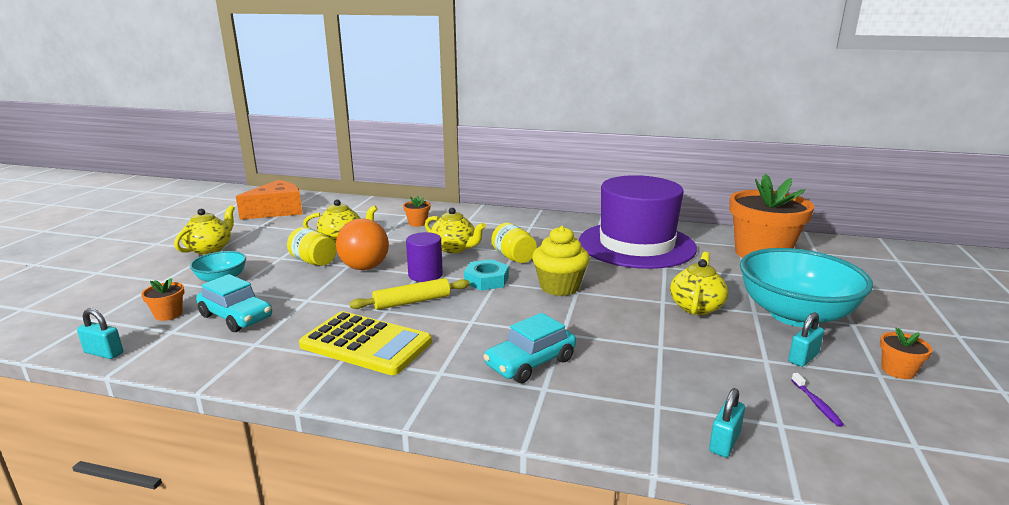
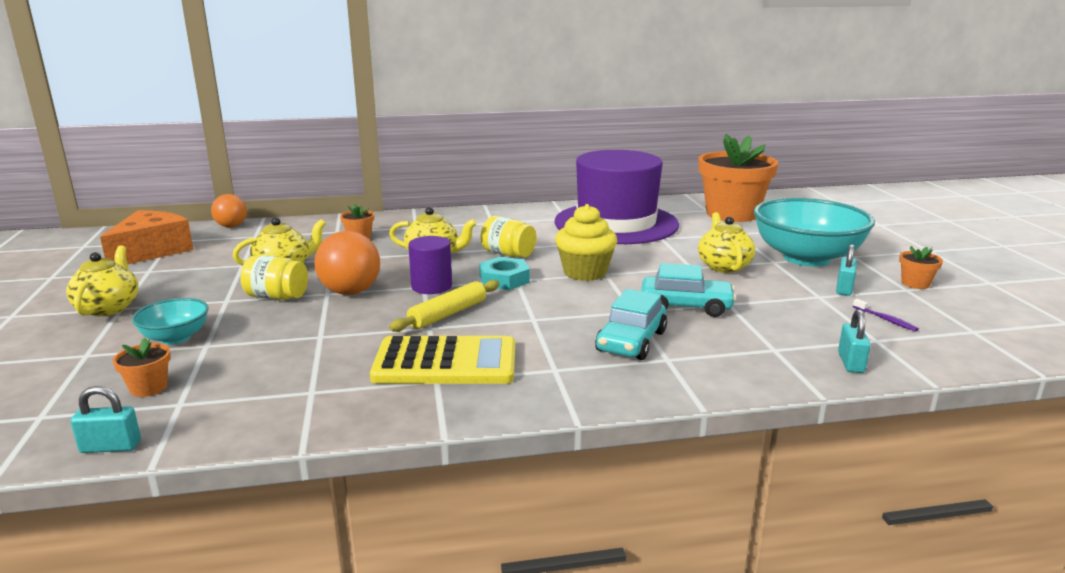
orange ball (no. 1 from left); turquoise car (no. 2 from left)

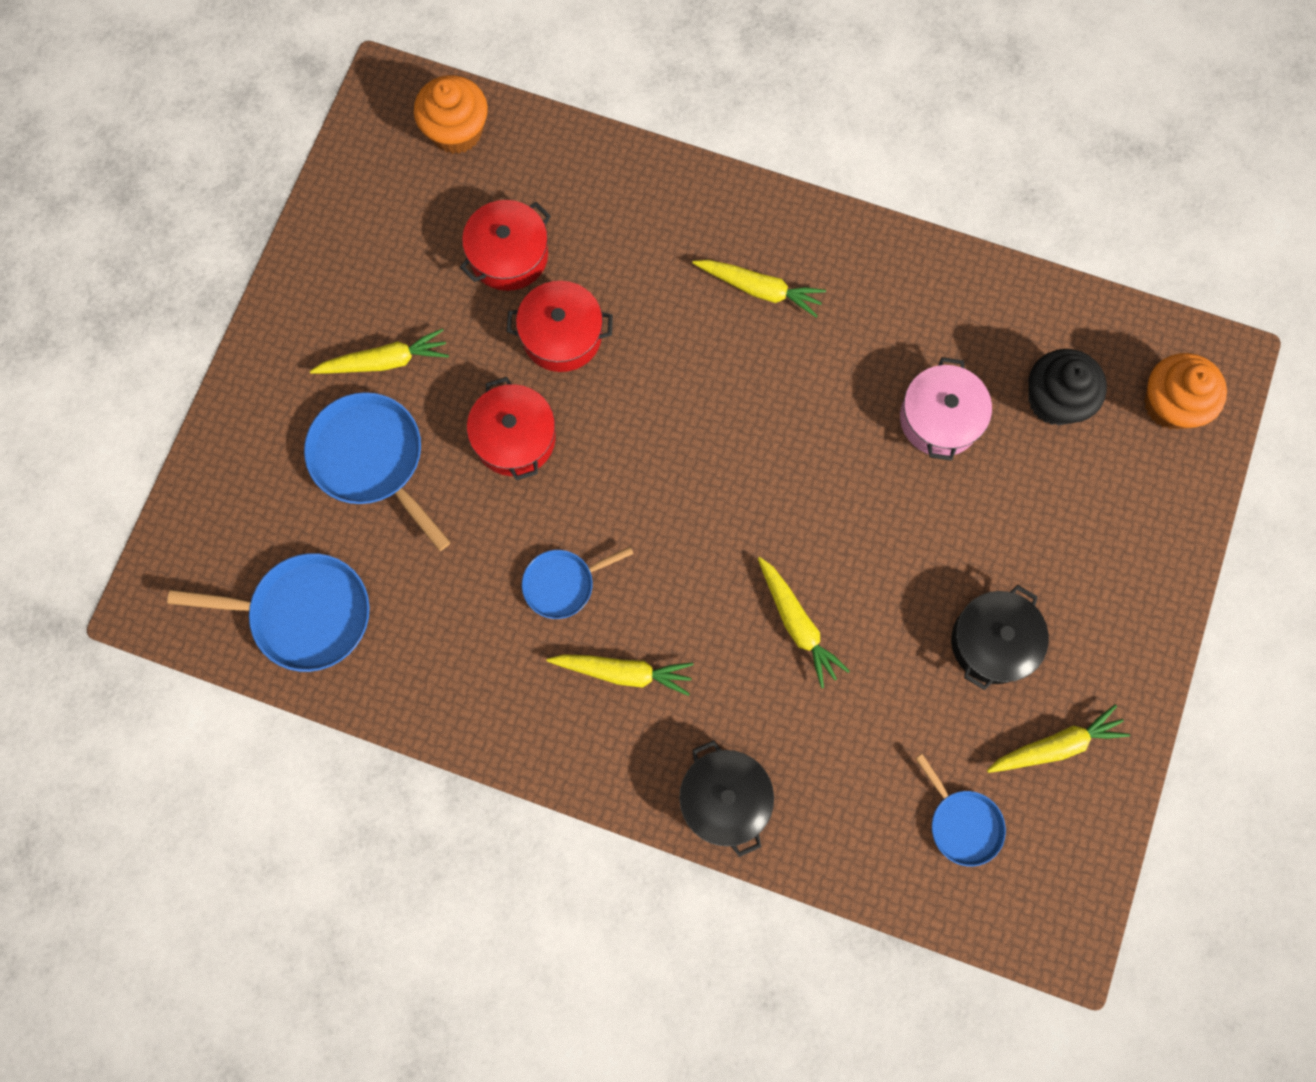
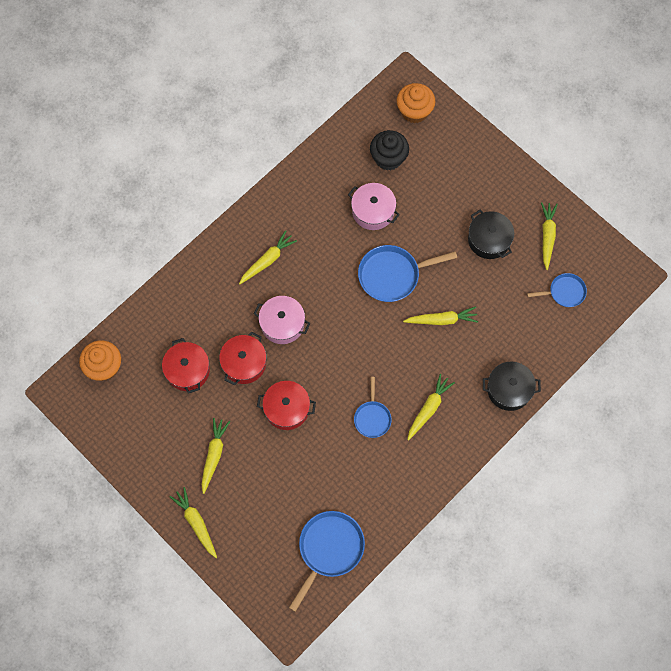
yellow carrot (no. 1 from left); pink pot (no. 1 from left); blue pan (no. 3 from left)

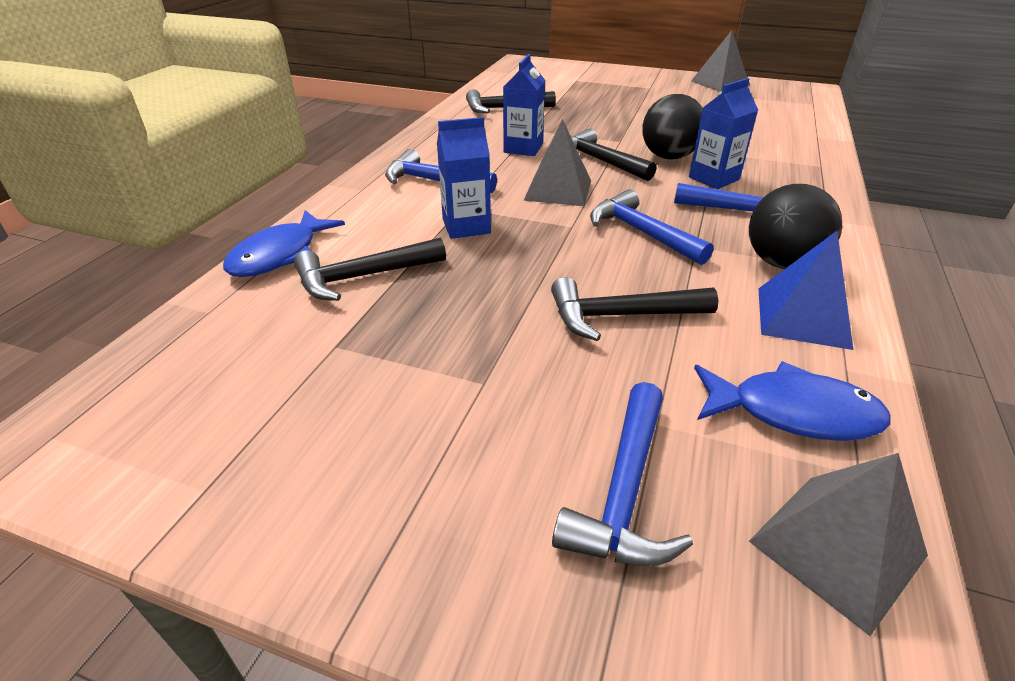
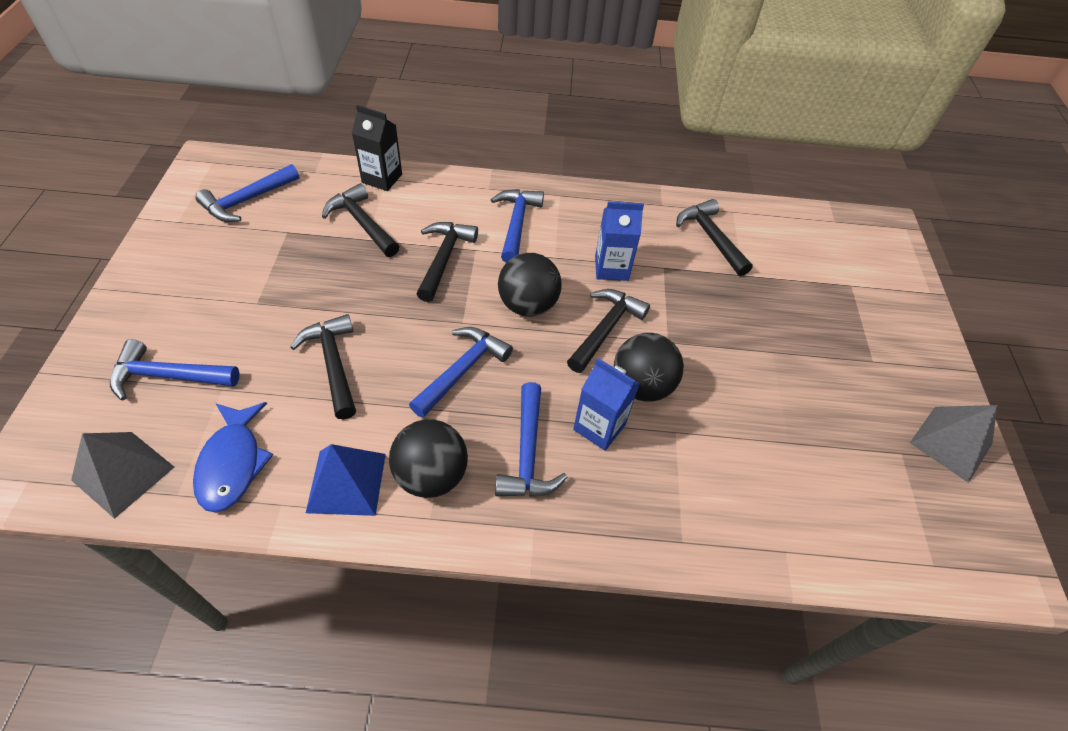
blue hammer (no. 2 from left); black carton; black hammer (no. 3 from left); black ball (no. 2 from left)

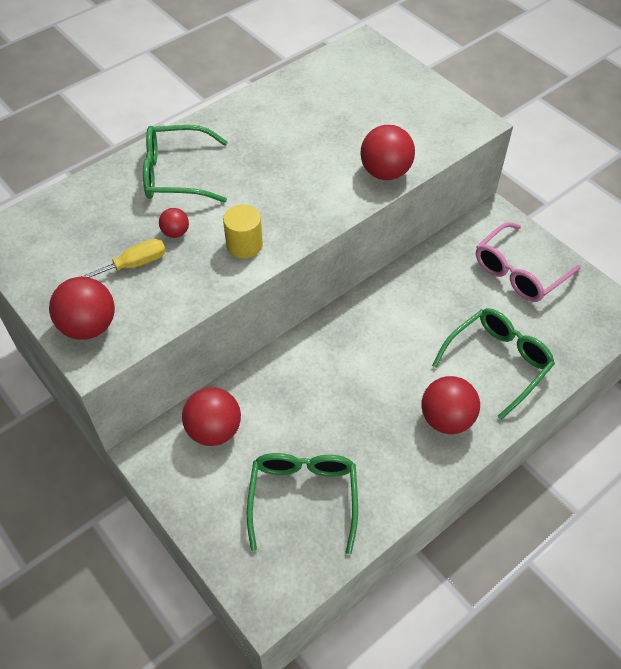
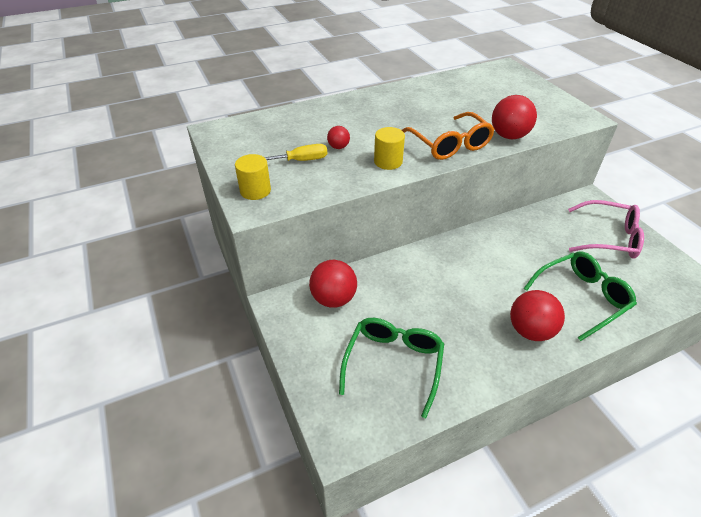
green glasses (no. 1 from left in the first image); orange glasses; yellow cylinder (no. 1 from left); pink glasses

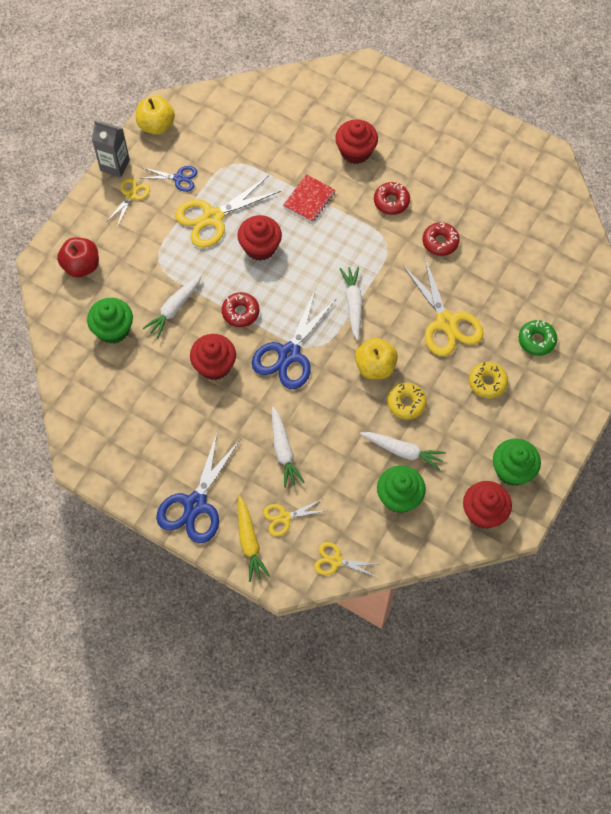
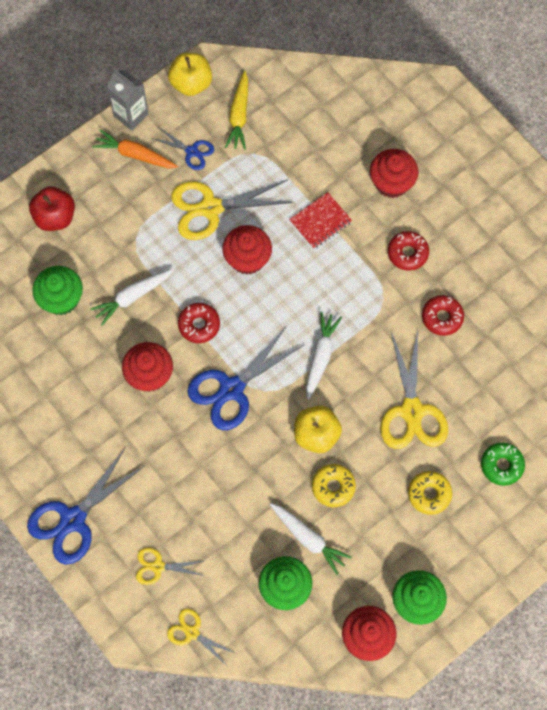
white carrot (no. 2 from left in the first image); yellow carrot; orange carrot

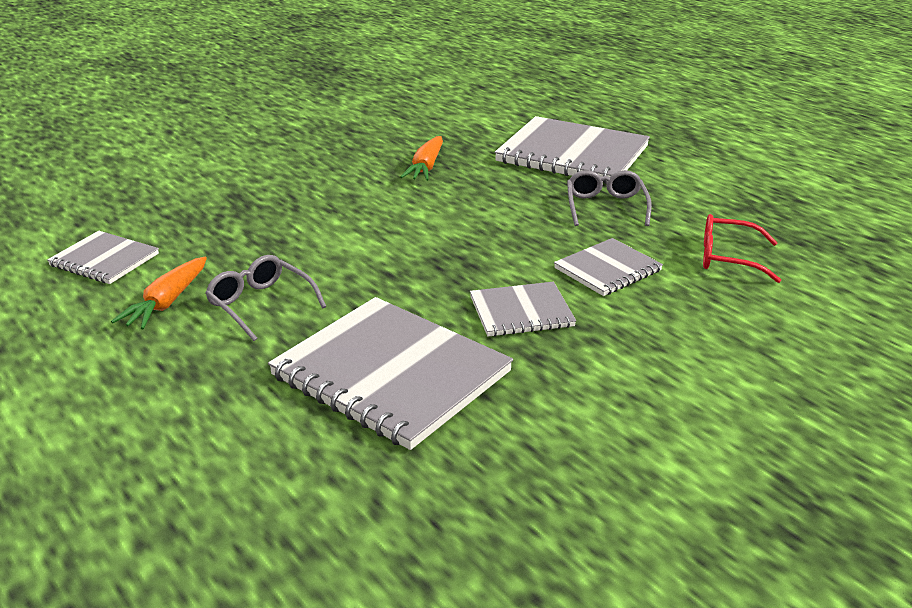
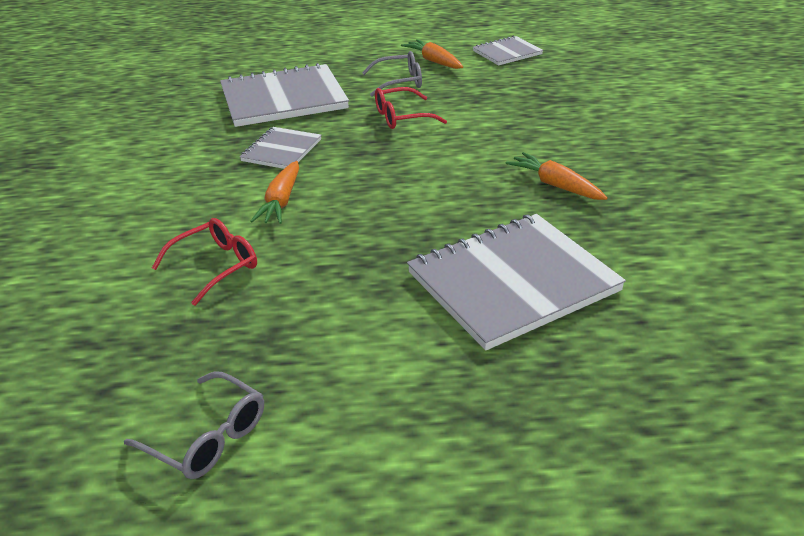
red glasses (no. 2 from left); grey glasses (no. 1 from left); orange carrot (no. 1 from left)

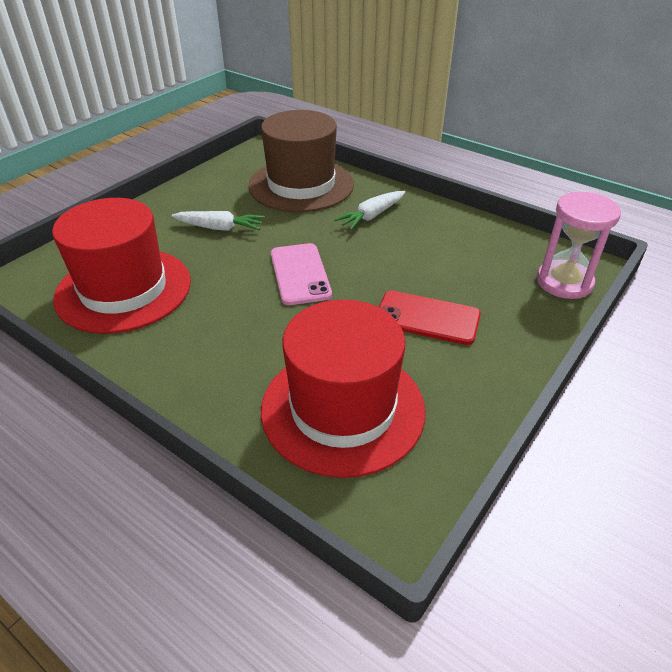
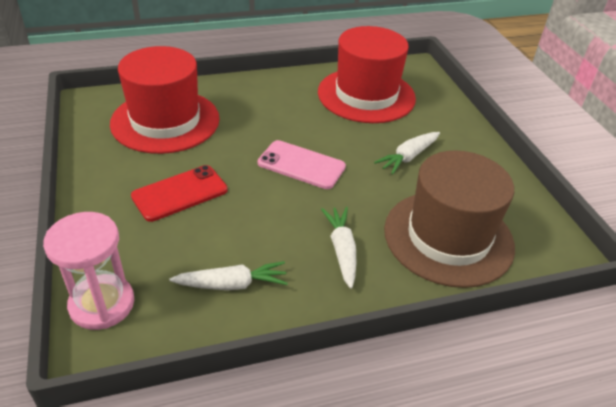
white carrot (no. 1 from left)

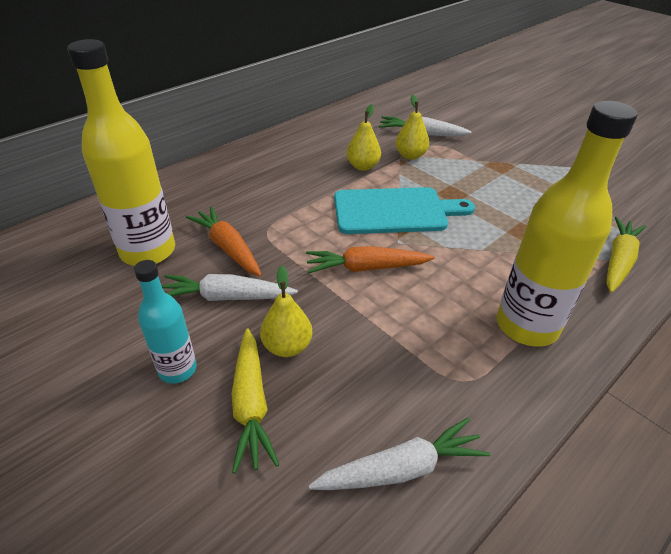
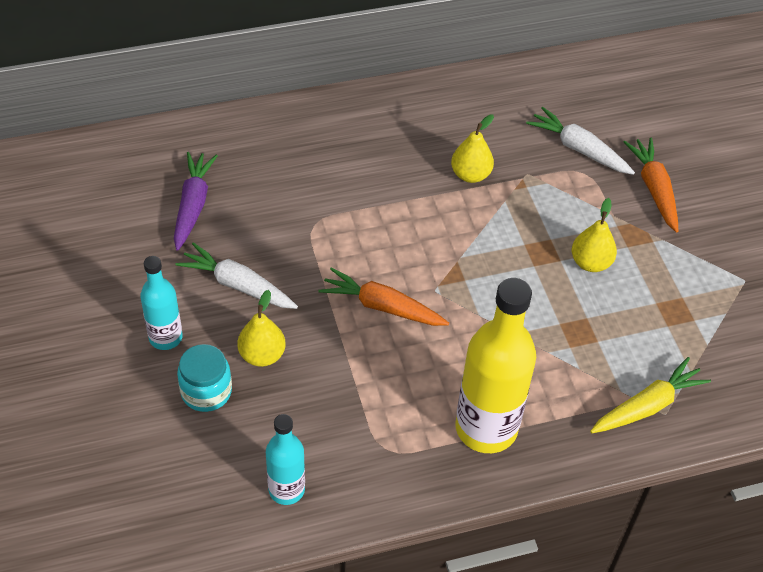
turquoise cutting board; orange carrot (no. 2 from left); yellow pear (no. 3 from left); purple carrot; turquoise jar; turquoise bottle (no. 2 from left)

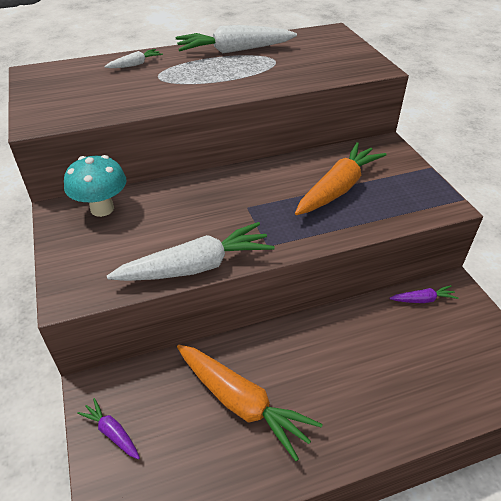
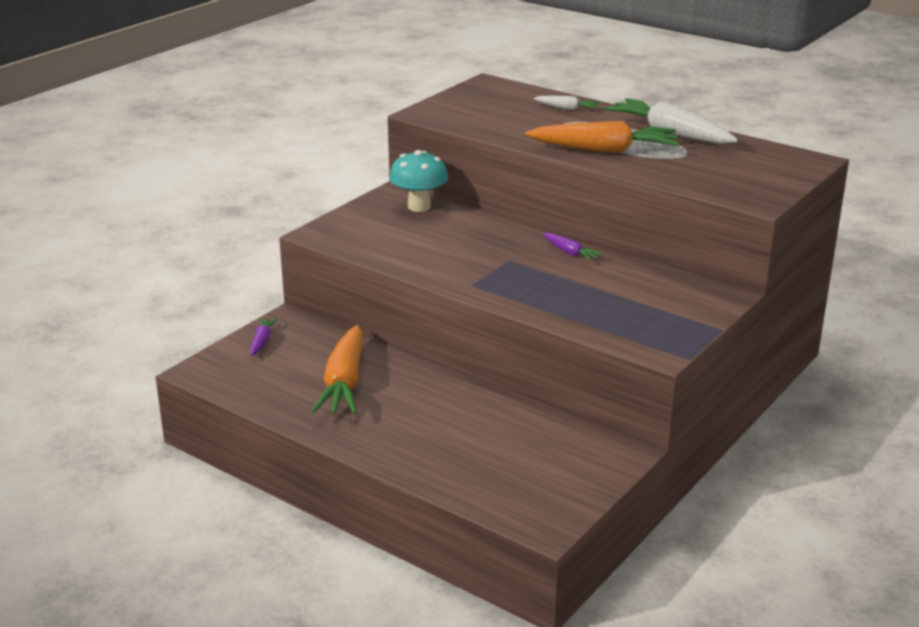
white carrot (no. 2 from left in the first image); orange carrot (no. 2 from left); purple carrot (no. 2 from left)

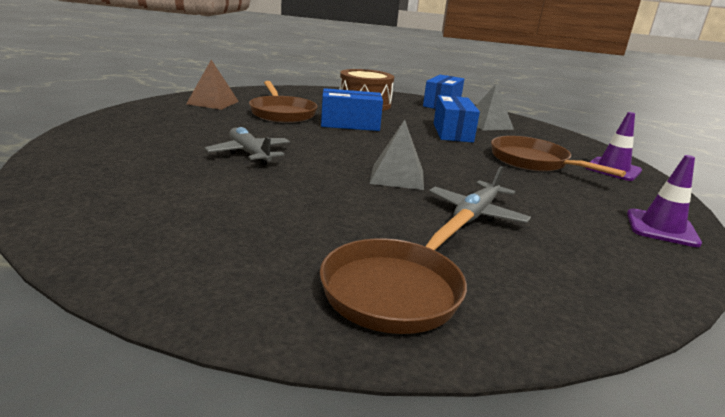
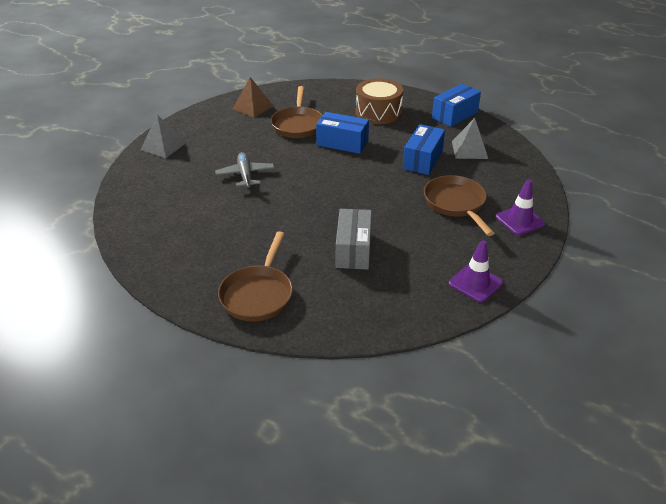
grey pyramid (no. 1 from left); grey box; brown pan (no. 1 from left)

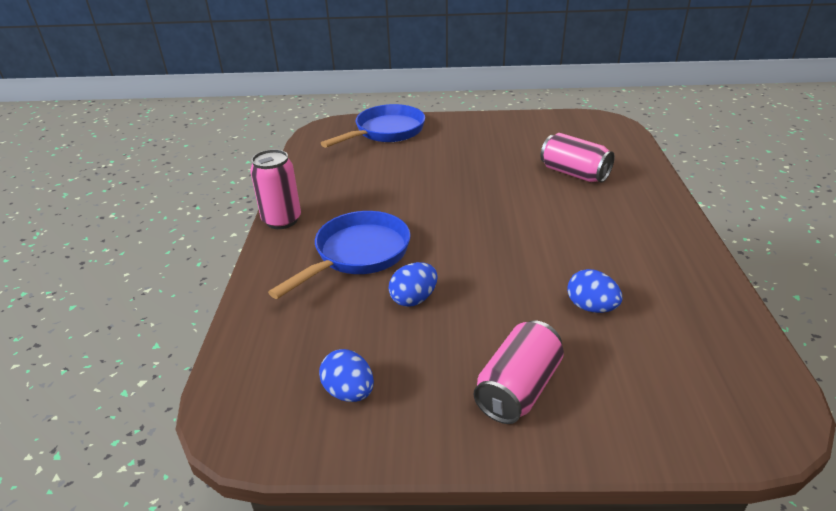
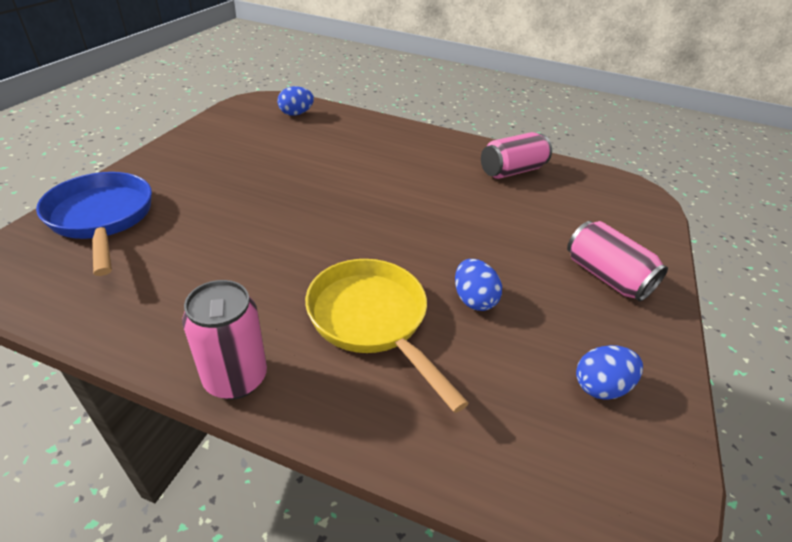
pink can (no. 2 from left); blue egg (no. 1 from left); yellow pan

